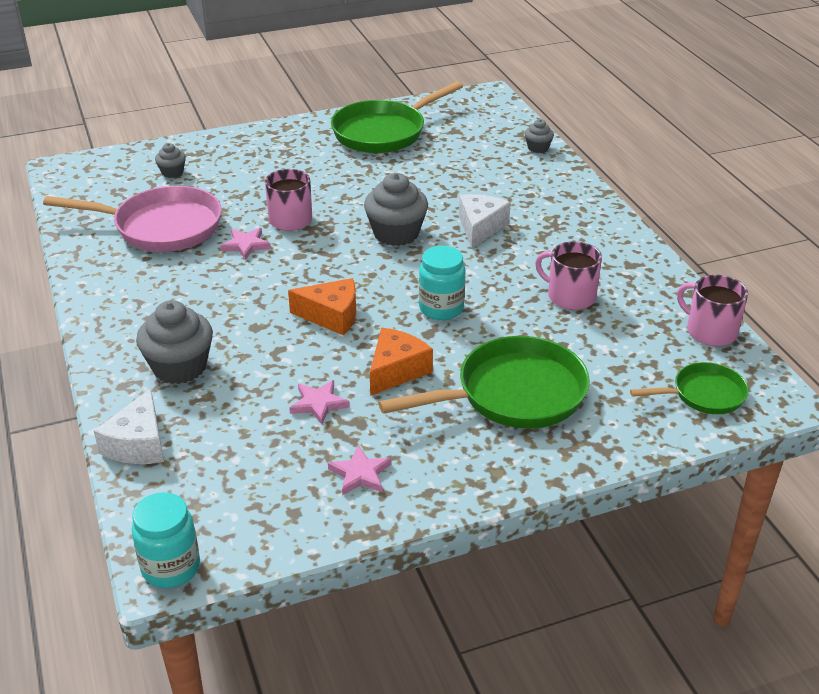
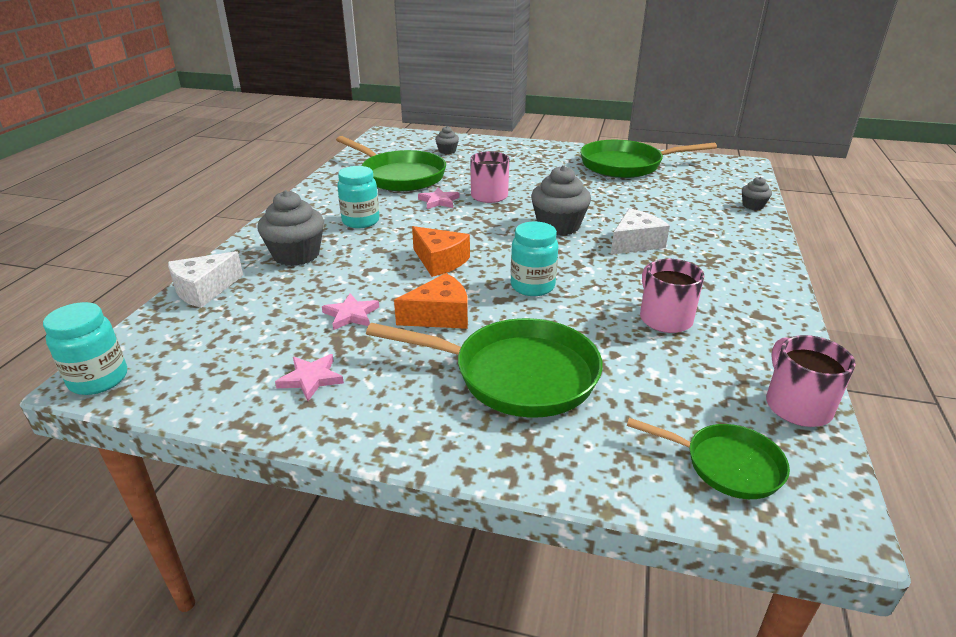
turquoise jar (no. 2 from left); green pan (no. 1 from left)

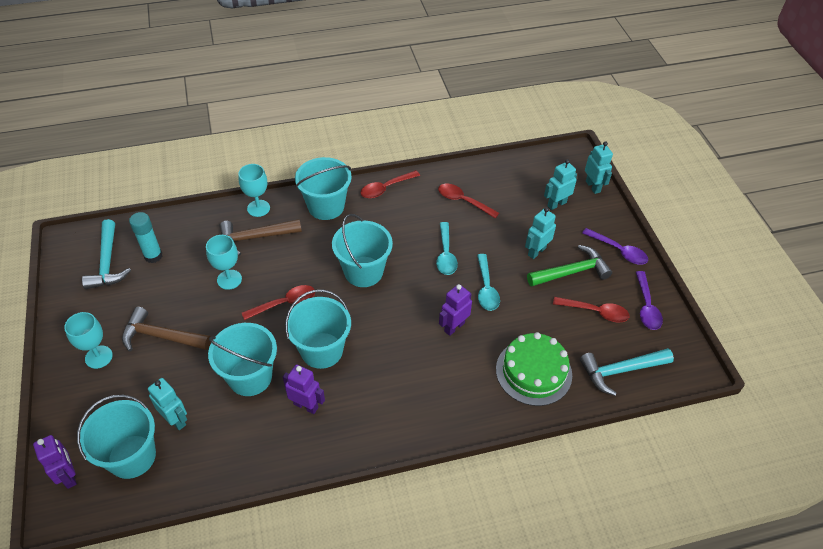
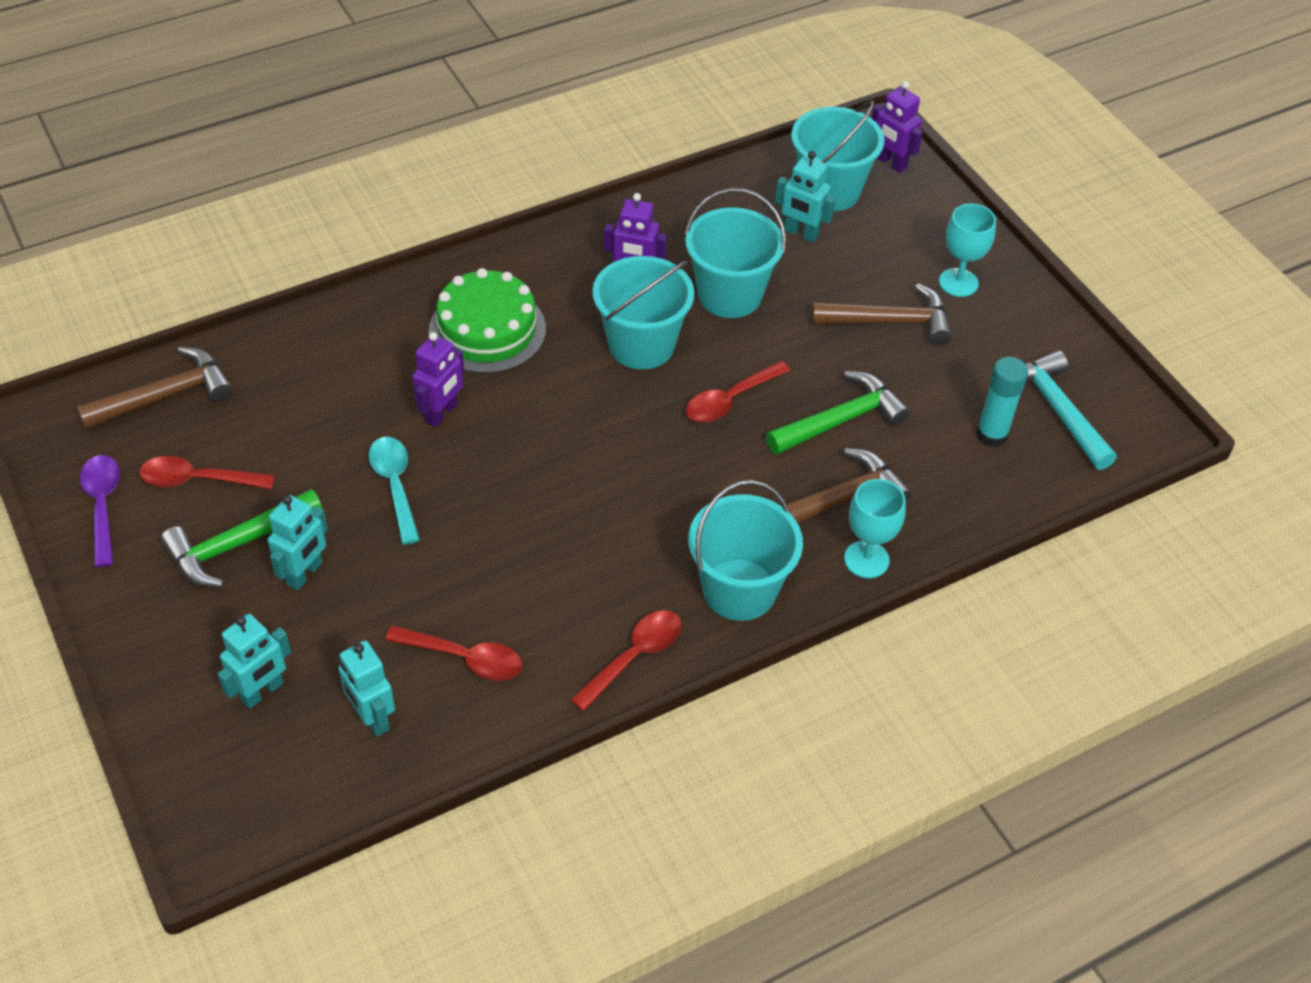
turquoise bucket (no. 5 from left in the first image); turquoise spoon (no. 1 from left in the first image); purple spoon (no. 1 from left in the first image); green cake; turquoise robot (no. 3 from left); green hammer (no. 2 from left); brown hammer (no. 1 from left)

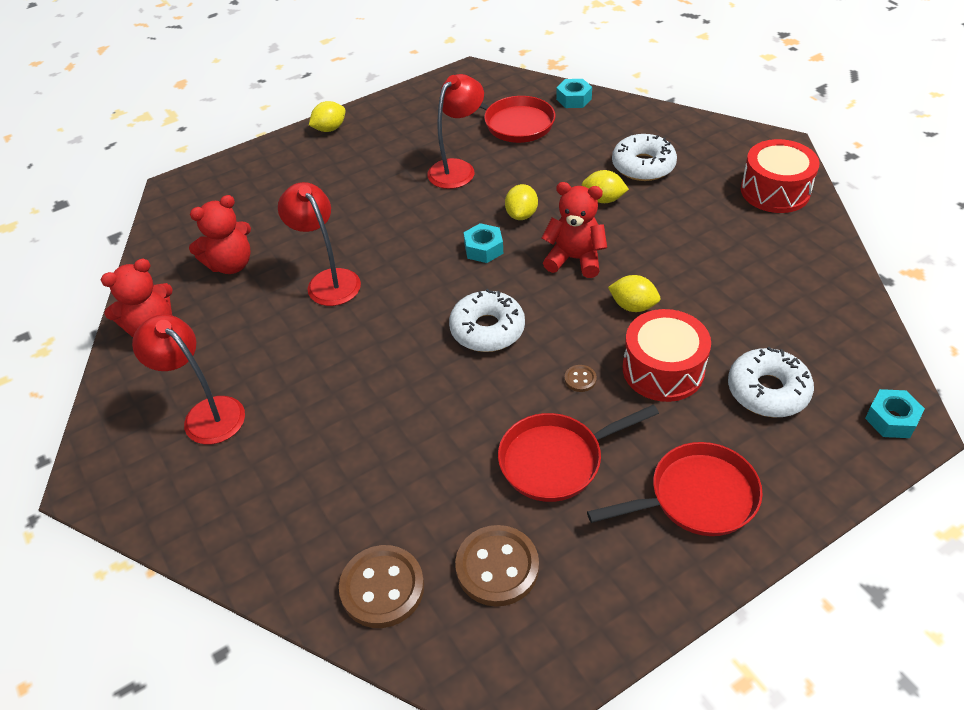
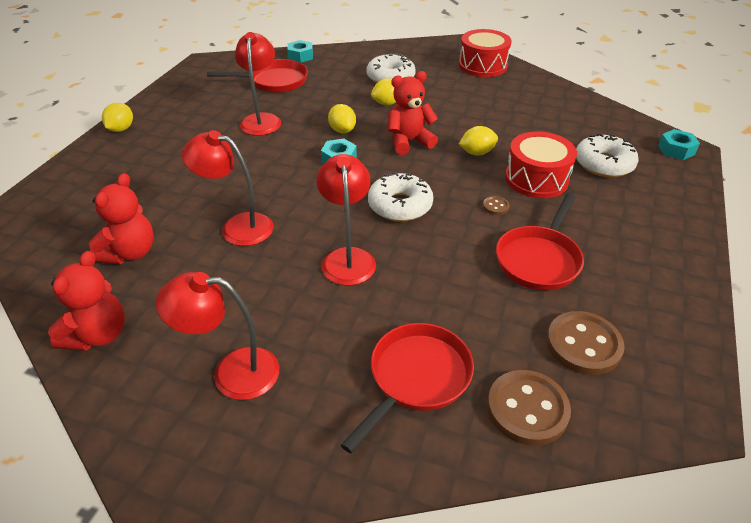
red lamp (no. 4 from left); red pan (no. 2 from left)

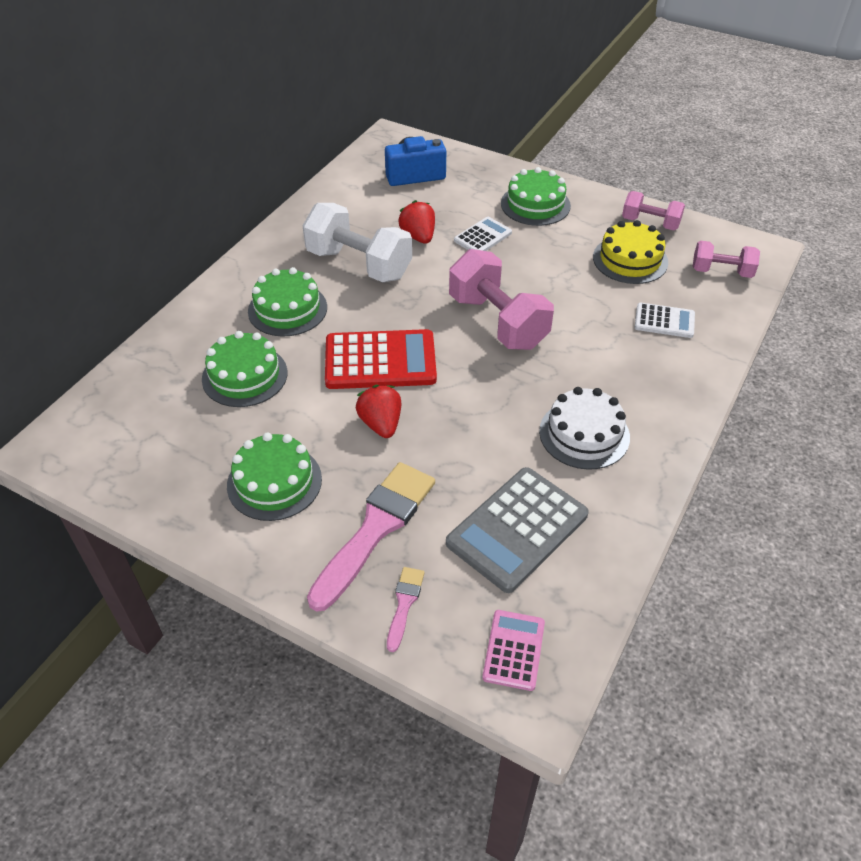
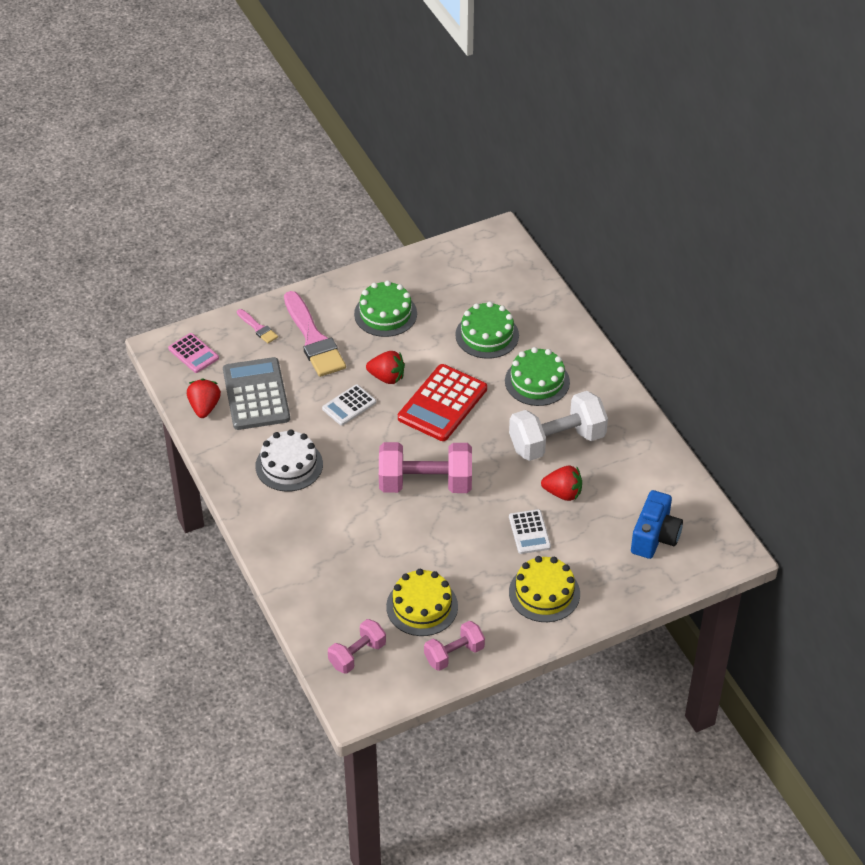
red strawberry (no. 1 from left); white calculator (no. 1 from left); yellow cake (no. 2 from left)

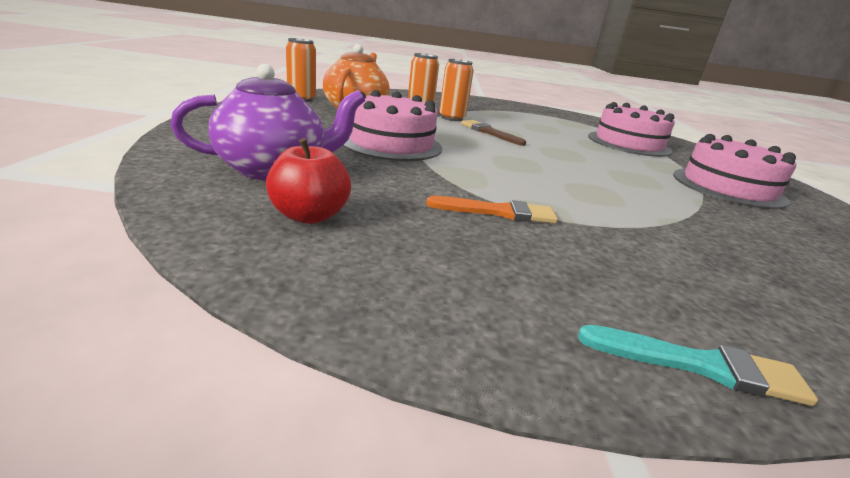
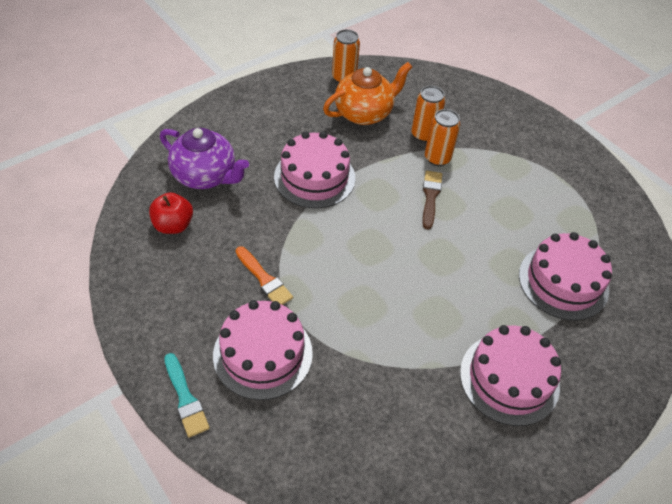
pink cake (no. 1 from left)

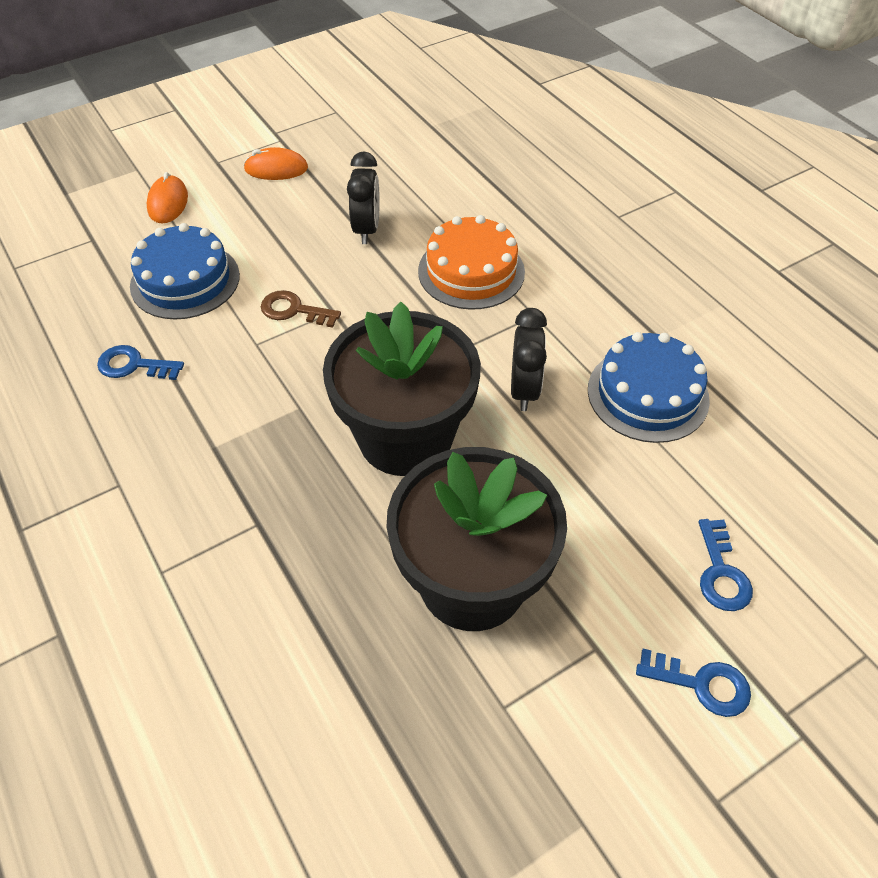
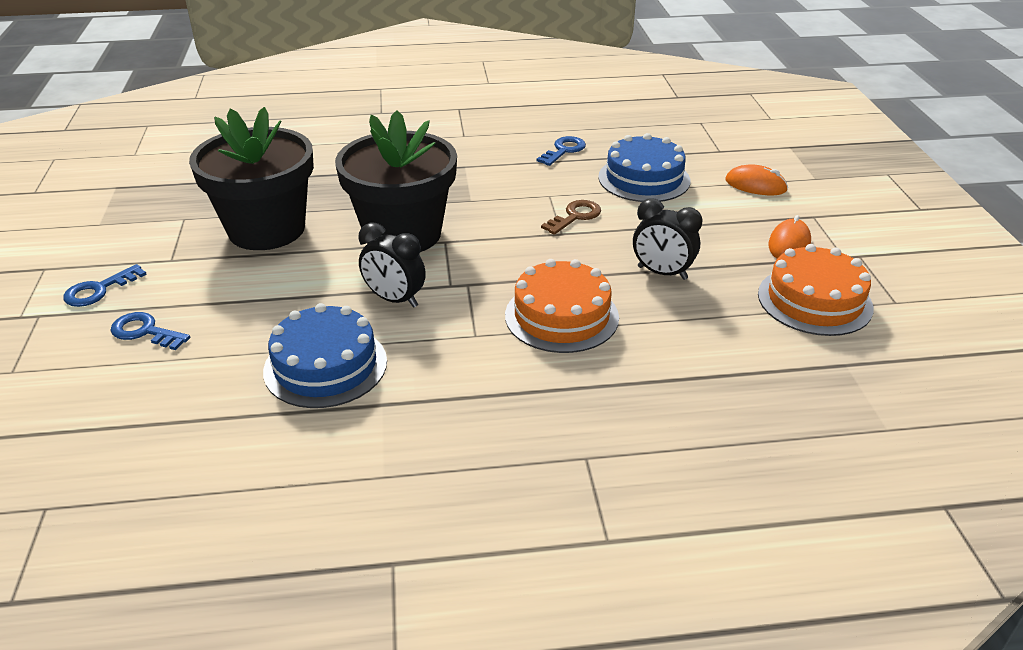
orange cake (no. 2 from left)

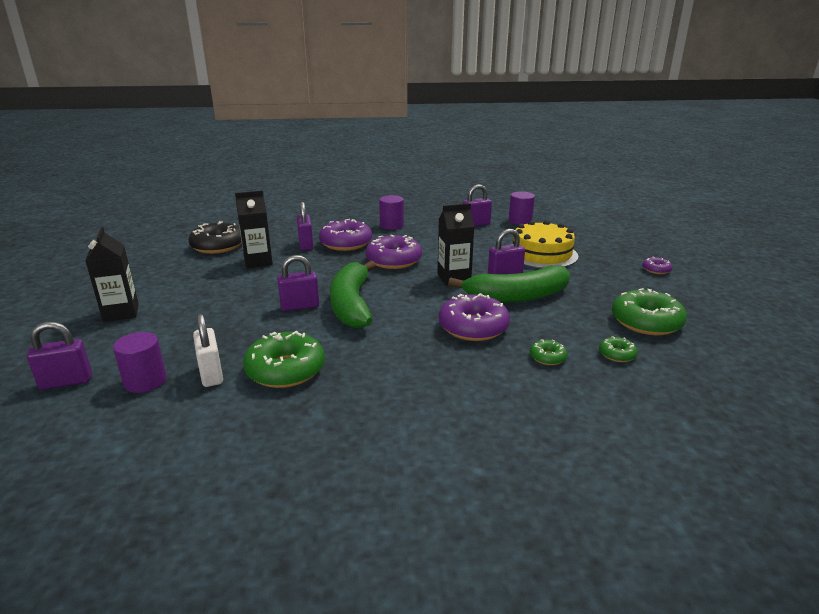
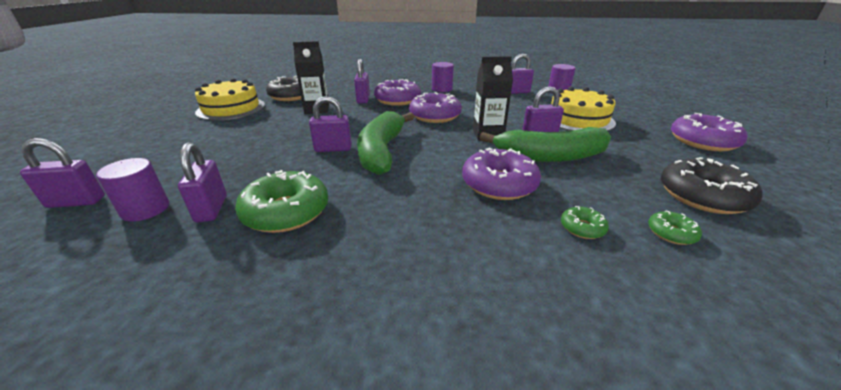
black carton (no. 1 from left in the first image); yellow cake (no. 1 from left); purple padlock (no. 2 from left); black donut (no. 2 from left); purple donut (no. 4 from left)

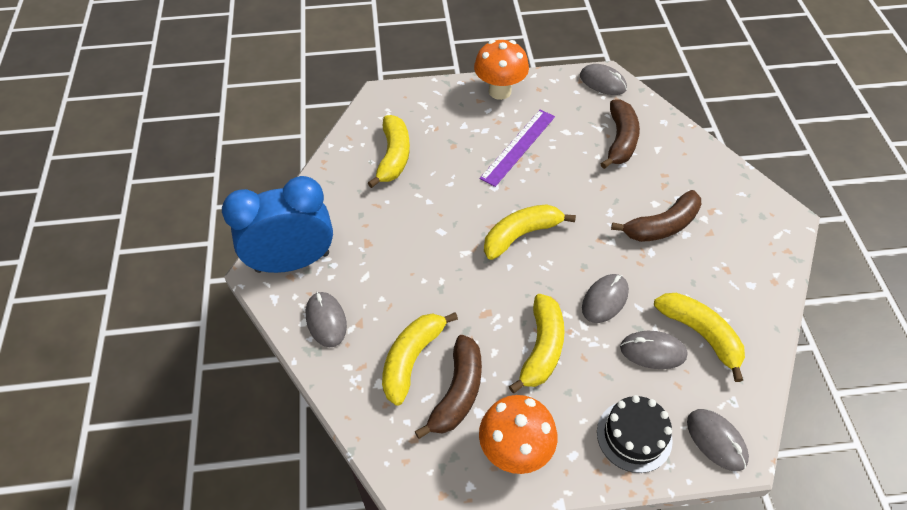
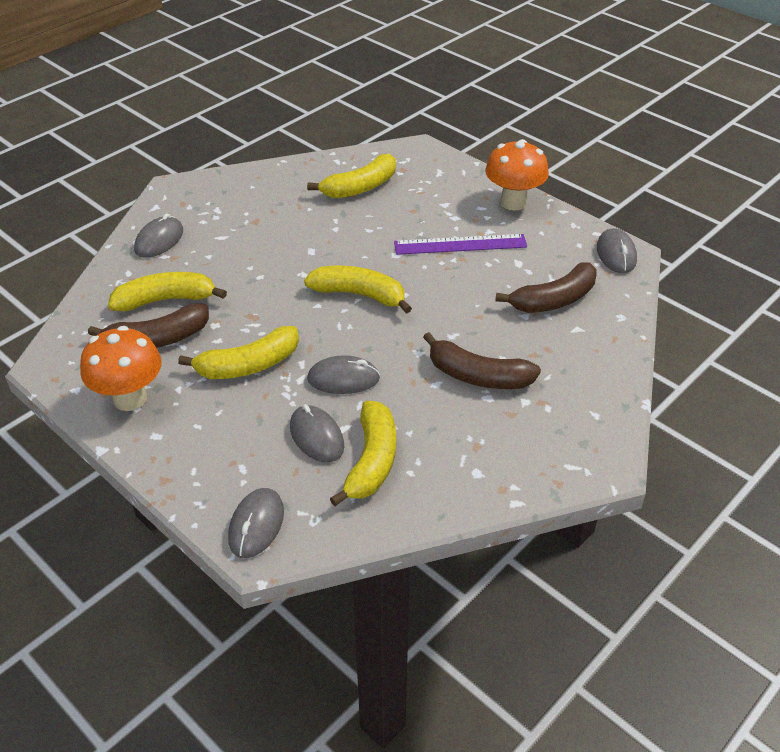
blue clock; black cake

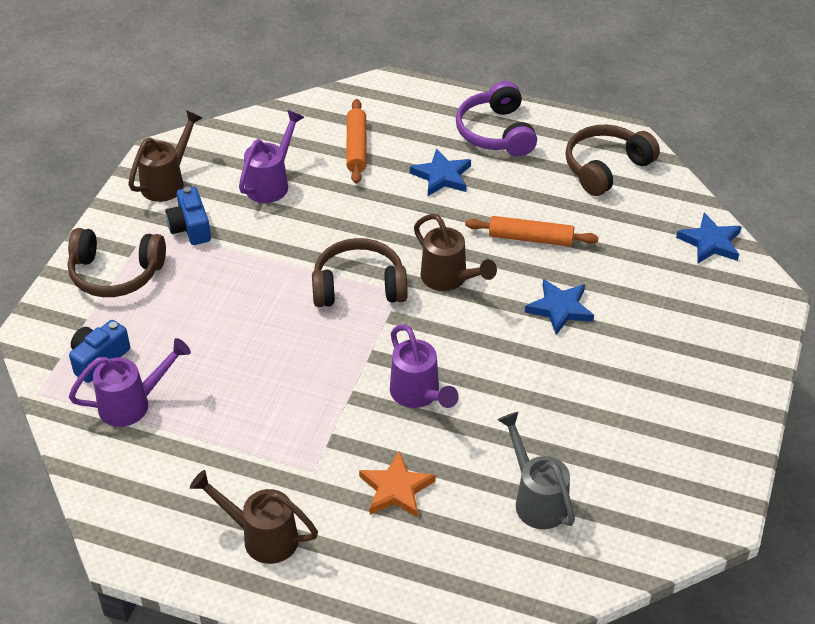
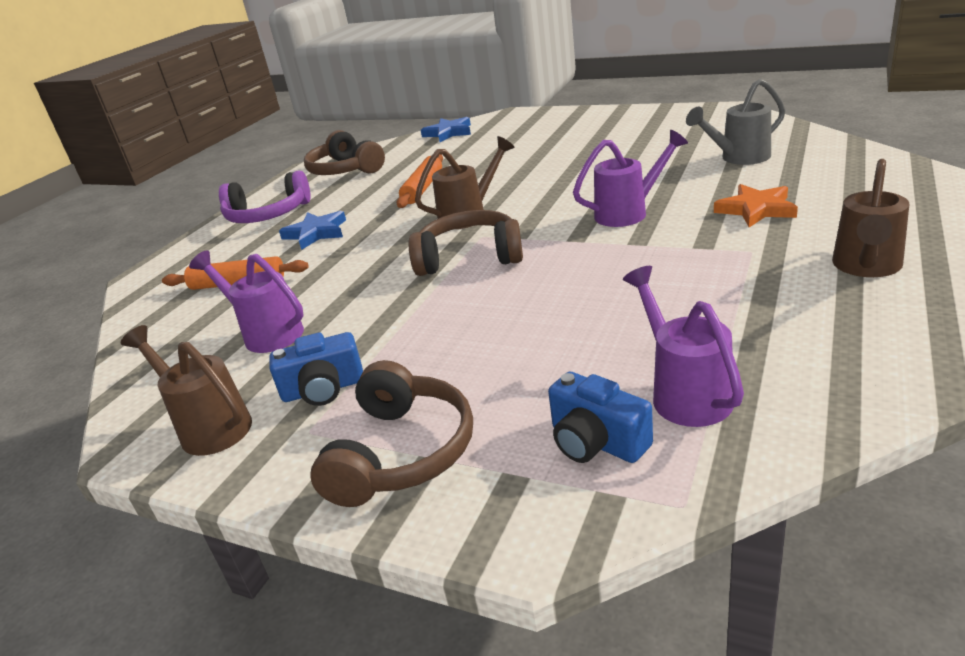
blue star (no. 2 from left in the first image); brown headphones (no. 3 from left)

